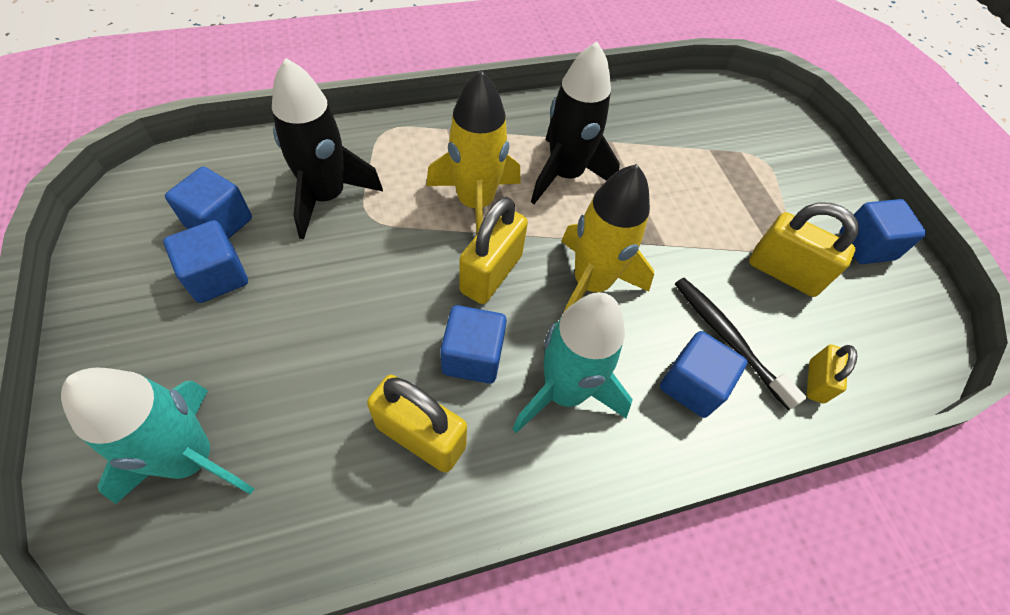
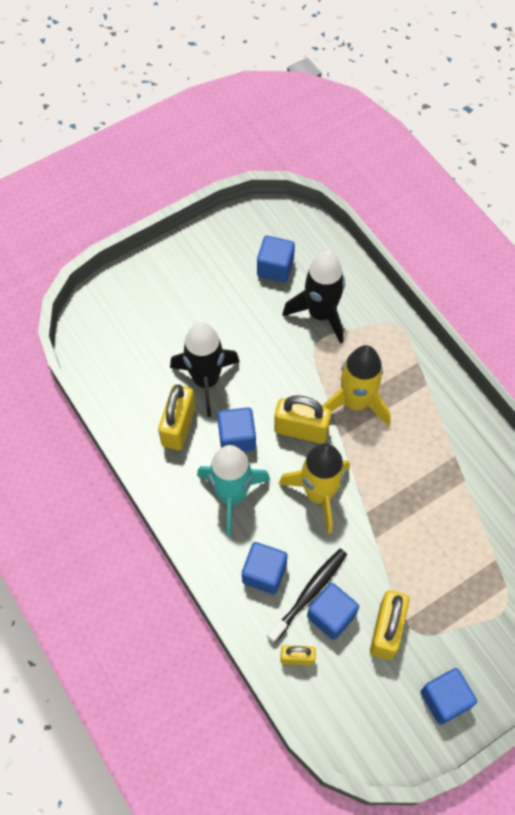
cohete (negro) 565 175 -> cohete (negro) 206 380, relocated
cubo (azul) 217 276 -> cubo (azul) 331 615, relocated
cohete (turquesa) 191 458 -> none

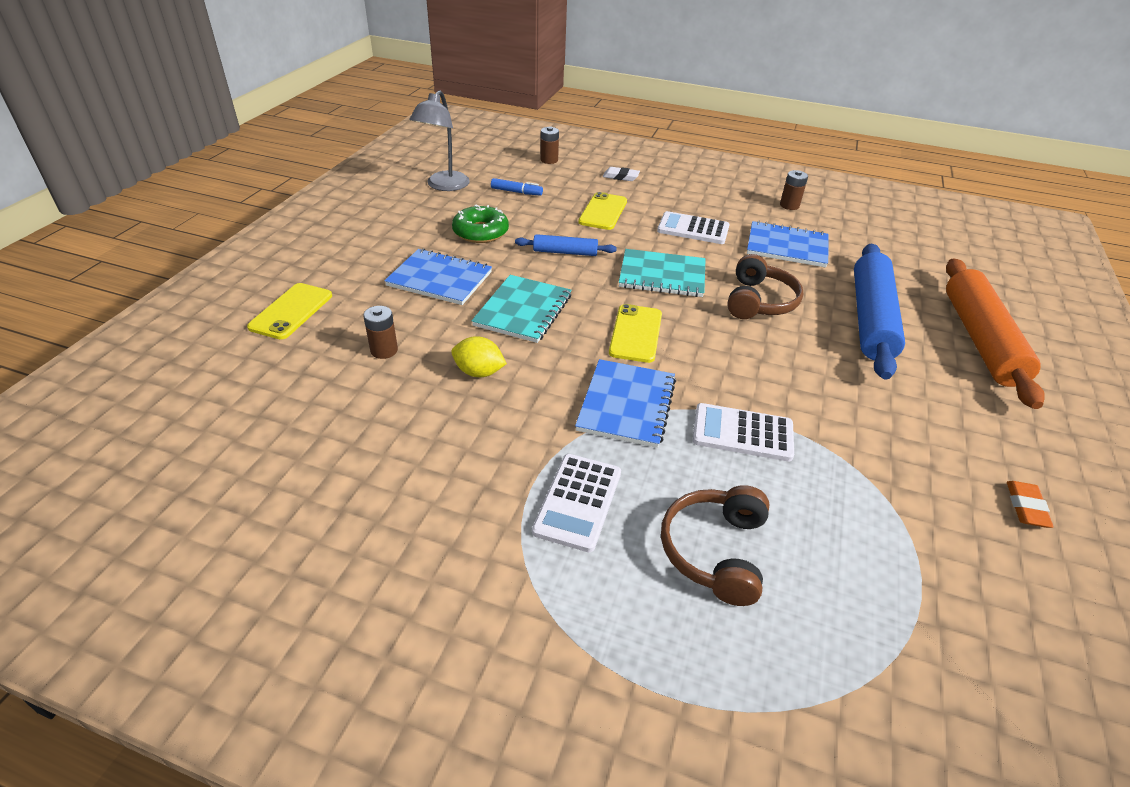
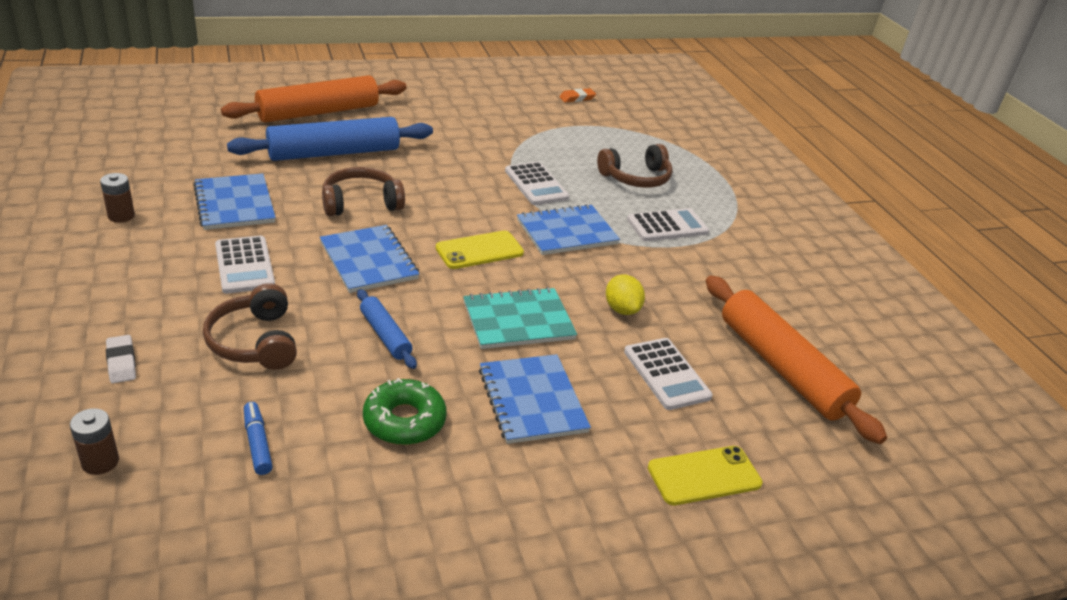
lámpara (gris) 444 186 -> none
móvil (amarillo) 603 212 -> auriculares (marrón) 254 342
cuaderno (turquesa) 662 275 -> cuaderno (azul) 368 261
pila (marrón) 384 350 -> calculadora (blanco) 666 374
goma de borrar (naranja) 1026 507 -> goma de borrar (naranja) 577 98, relocated
none -> rodillo (naranja) 782 367

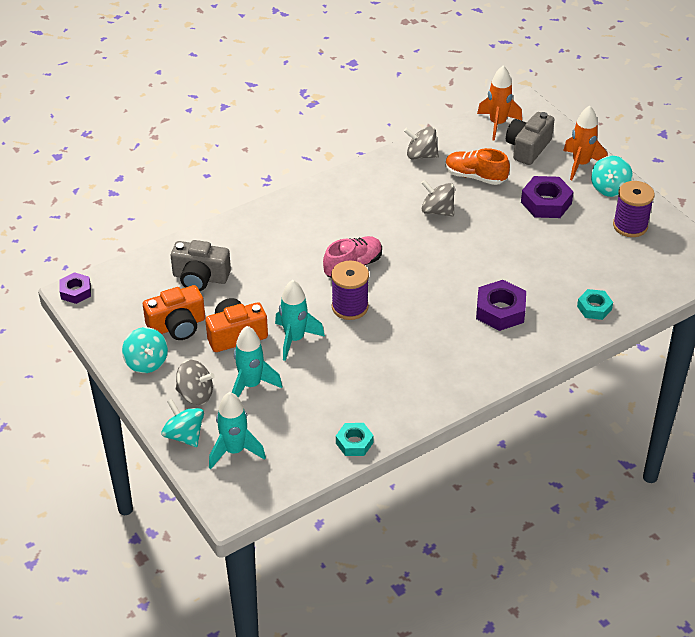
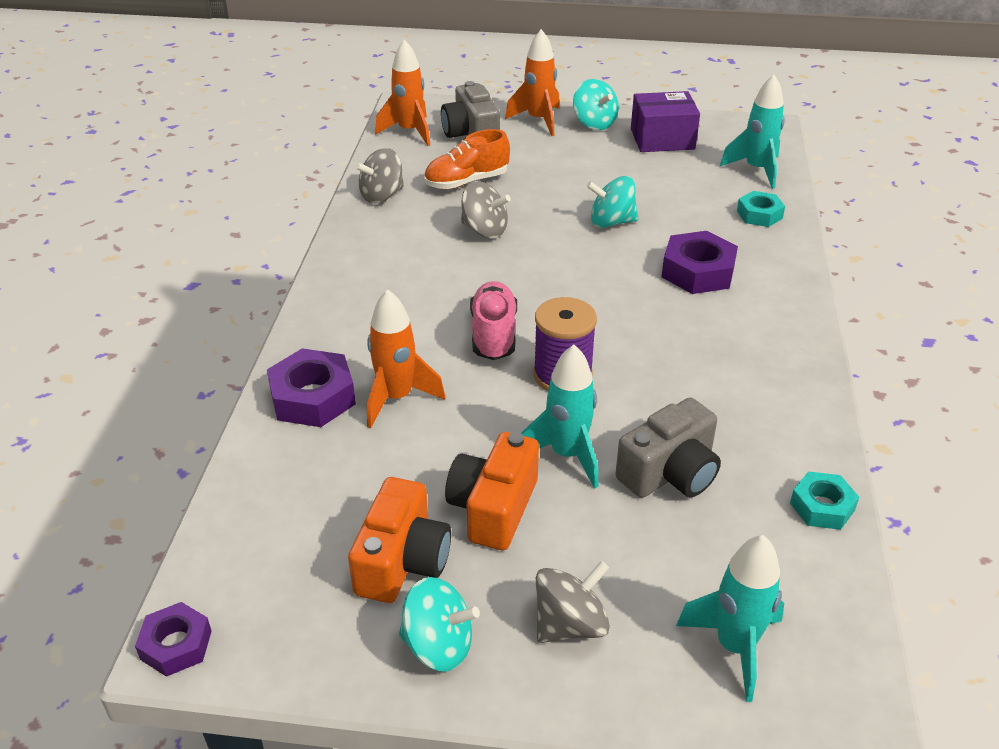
tuerca (morado) 546 203 -> tuerca (morado) 312 397, relocated
peonza (gris) 437 211 -> peonza (gris) 484 230, 135 degrees counterclockwise
carrete (morado) 630 226 -> caja (morado) 662 139
cámara (gris) 200 277 -> cámara (gris) 670 473, relocated
cohete (turquesa) 251 385 -> cohete (turquesa) 756 170, relocated
peonza (turquesa) 184 435 -> peonza (turquesa) 611 222, relocated
none -> cohete (naranja) 397 398

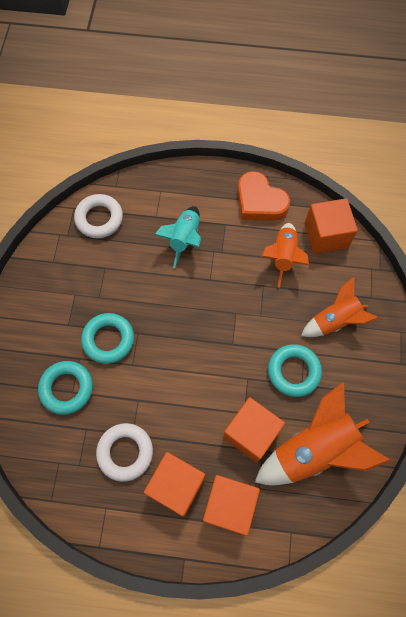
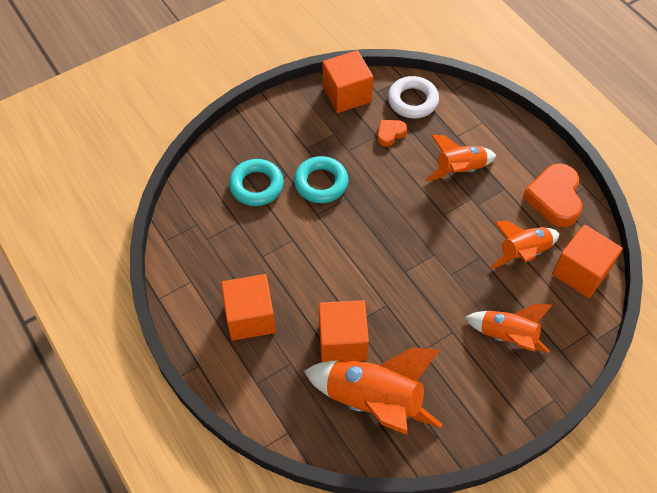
cohete (turquesa) 184 239 -> cohete (naranja) 459 170
anillo (turquesa) 293 371 -> none
anillo (blanco) 125 452 -> none
cubo (naranja) 229 505 -> cubo (naranja) 347 94, relocated
none -> corazón (naranja) 390 134

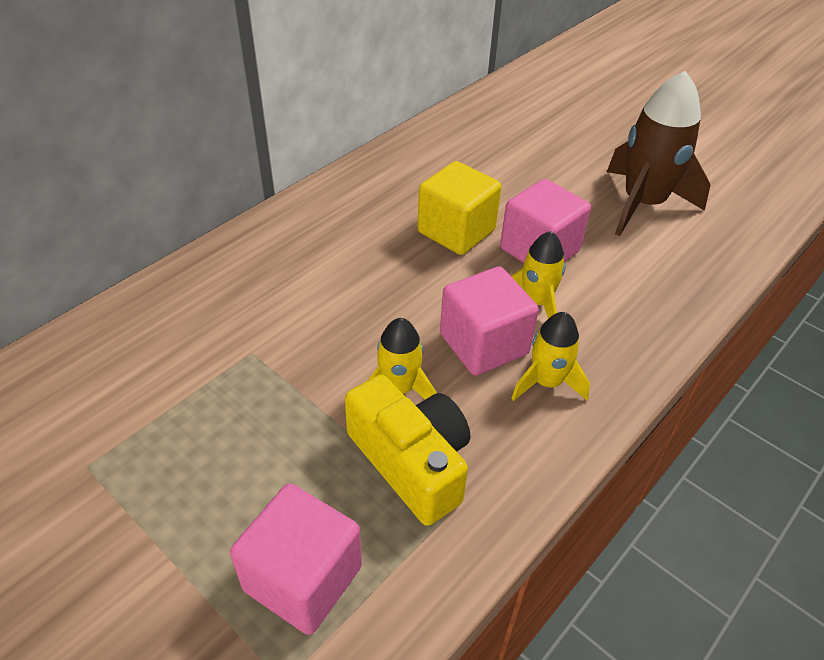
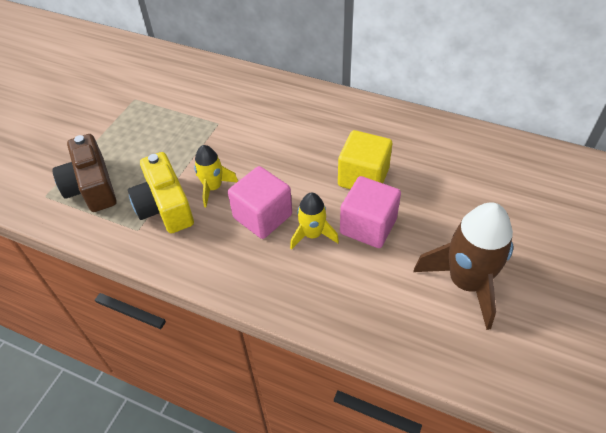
cohete (amarillo) 546 382 -> none
cámara (amarillo) 411 462 -> cámara (amarillo) 165 206, 120 degrees clockwise
cubo (rosa) 303 578 -> cámara (marrón) 92 186

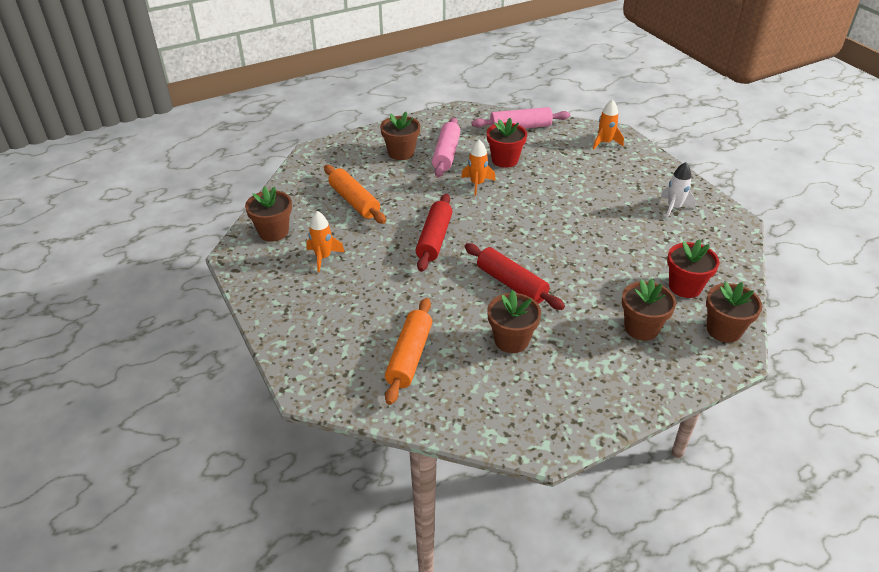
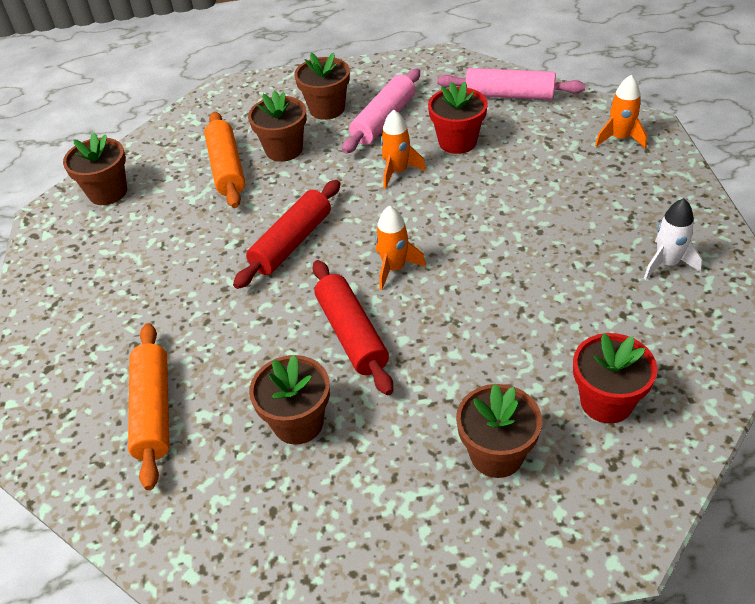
cohete (naranja) 323 257 -> cohete (naranja) 394 268, relocated
maceta (marrón) 724 330 -> maceta (marrón) 284 149, relocated
rodillo (naranja) 409 356 -> rodillo (naranja) 153 411, 45 degrees counterclockwise

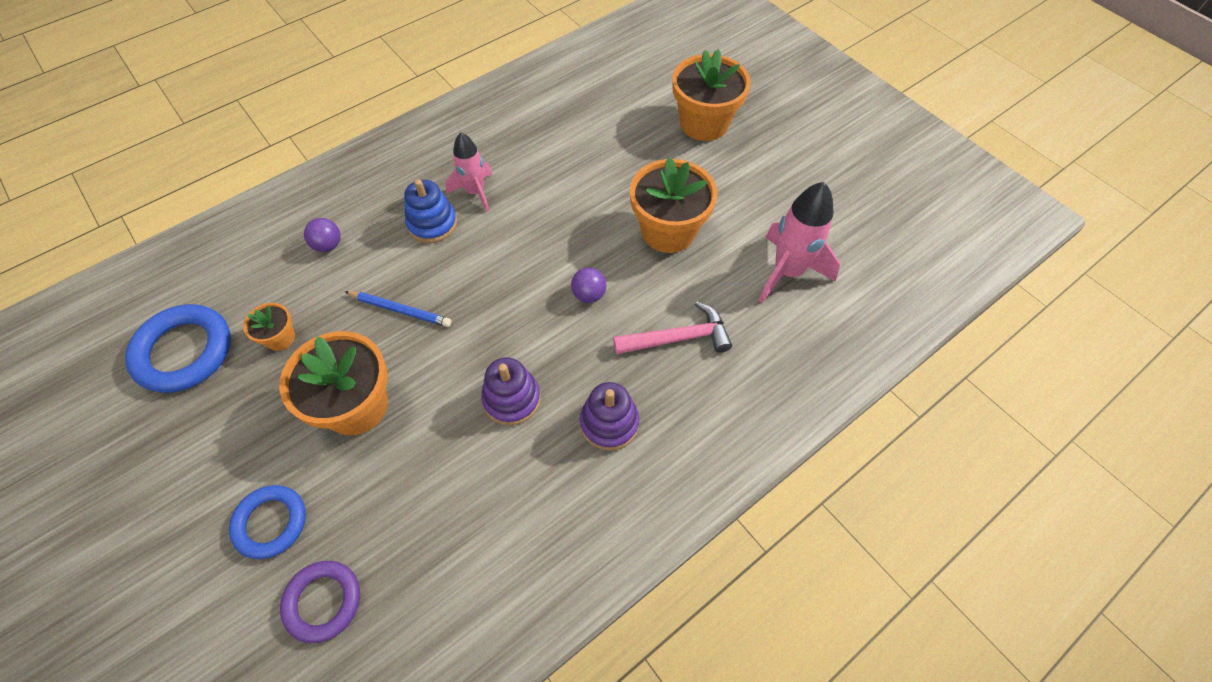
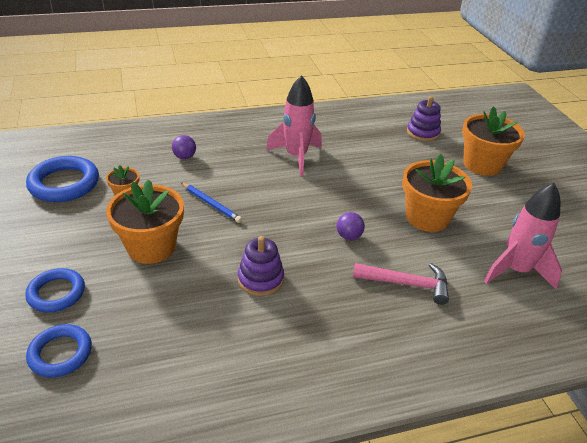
cohete (rosa) 475 192 -> cohete (rosa) 296 157, x1.52
juguete apilable (azul) 432 224 -> none
juguete apilable (morado) 609 423 -> juguete apilable (morado) 423 133, relocated
anillo (morado) 323 602 -> anillo (azul) 60 353

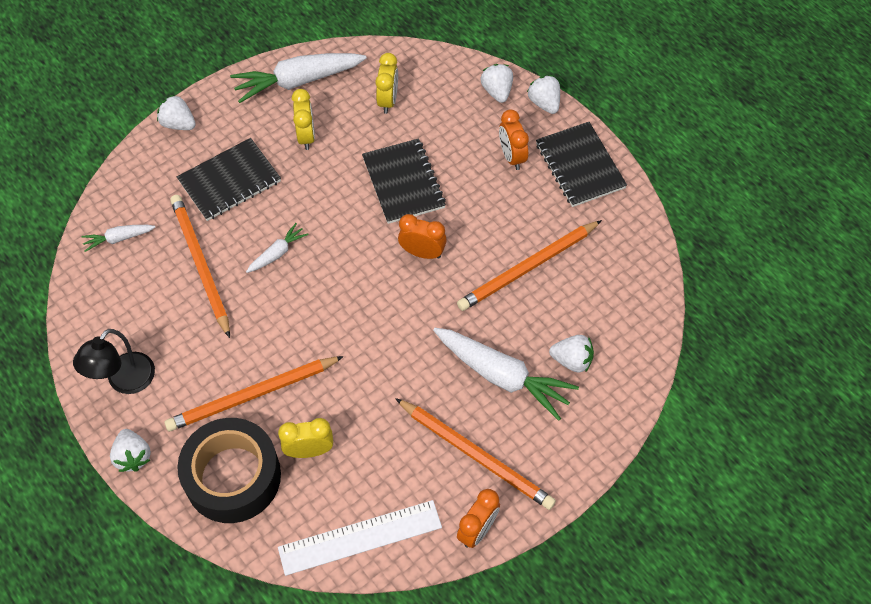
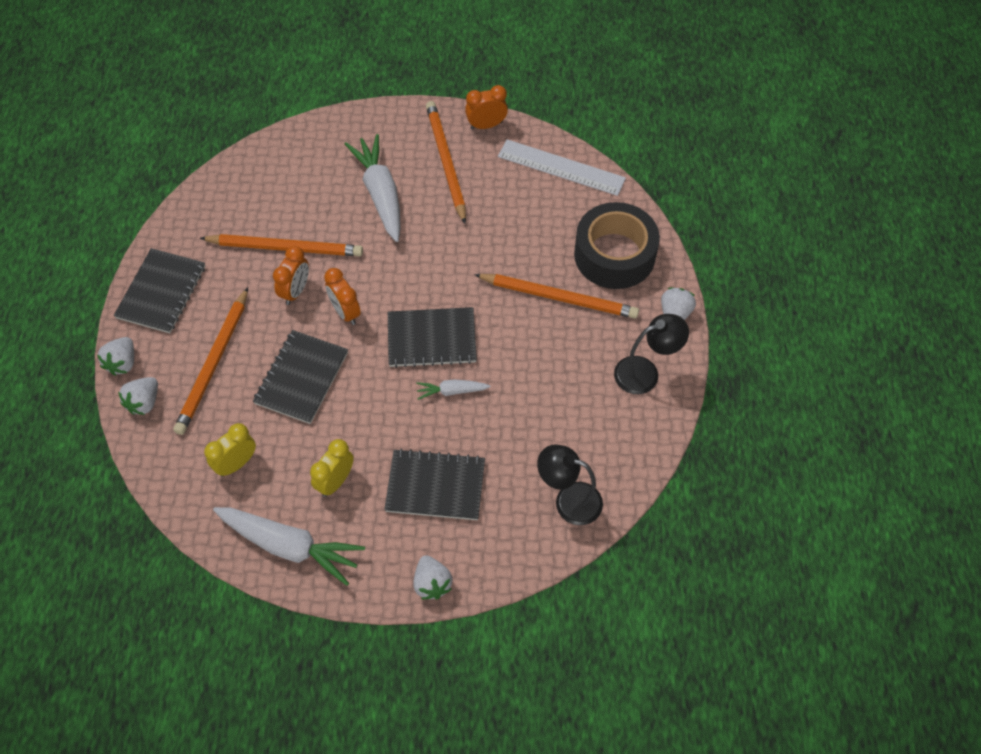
despertador (naranja) 512 156 -> despertador (naranja) 296 291, relocated
lápiz (naranja) 200 265 -> lápiz (naranja) 214 364, relocated
zanahoria (blanco) 118 238 -> lámpara (negro) 568 500
fresa (blanco) 572 360 -> none
despertador (amarillo) 309 450 -> none
none -> cuaderno (negro) 431 339

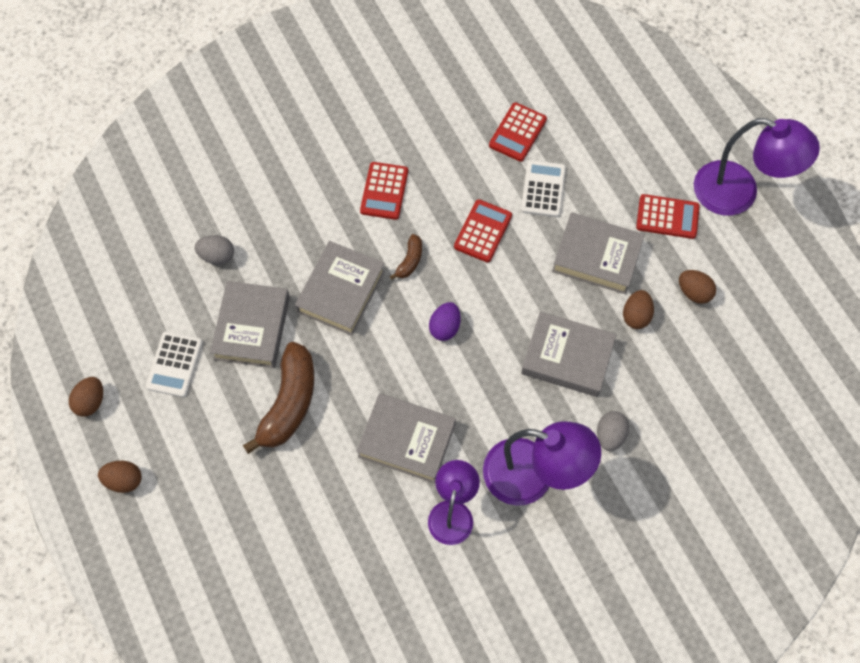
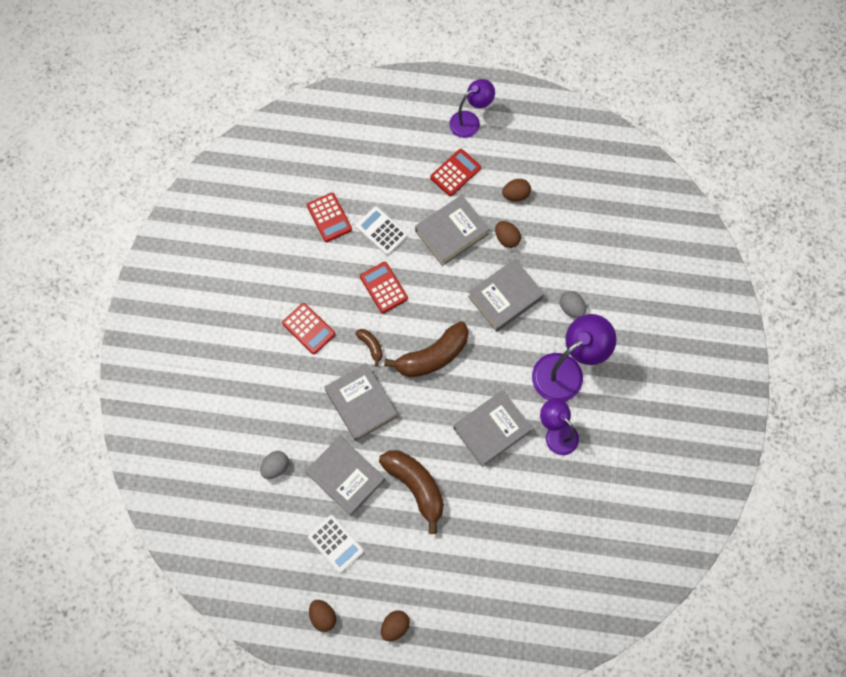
lámpara (morado) 738 193 -> lámpara (morado) 470 121, x0.64
huevo (morado) 445 327 -> plátano (marrón) 433 356

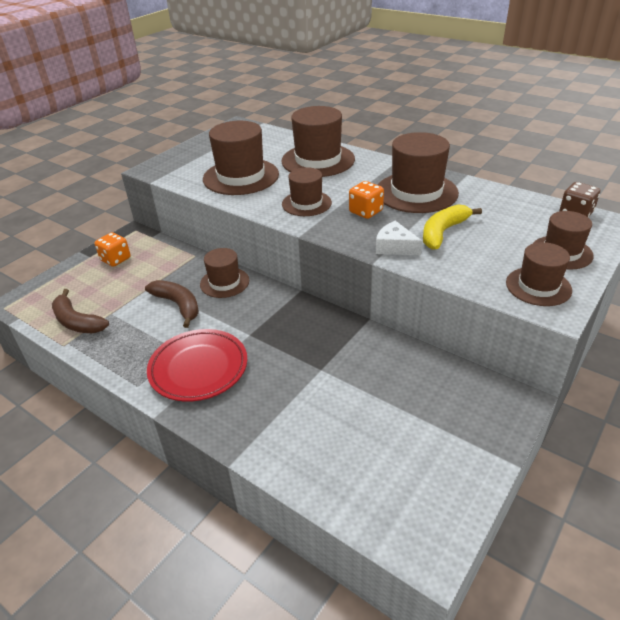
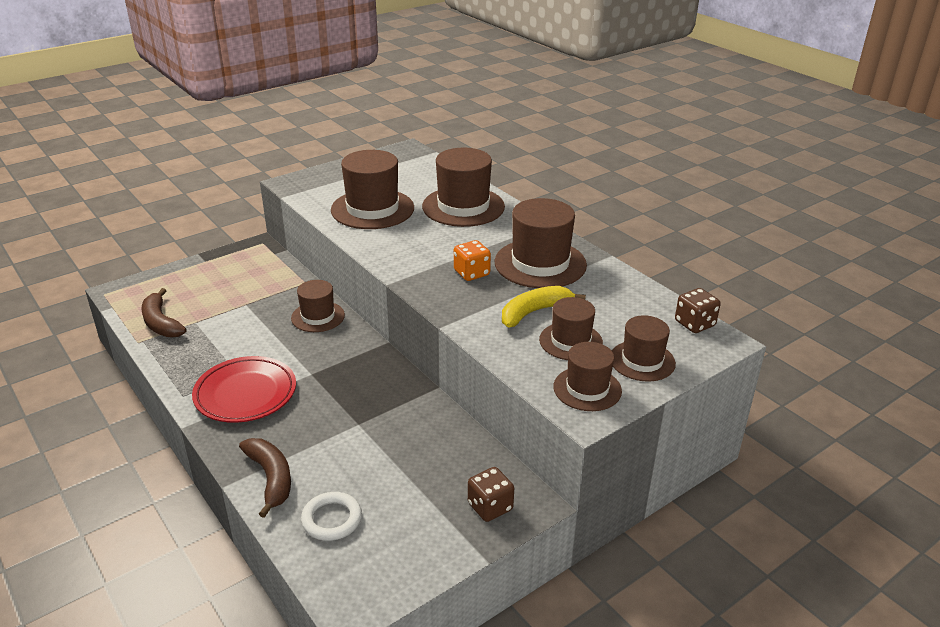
sombrero (marrón) 306 203 -> sombrero (marrón) 570 341, relocated
queso (blanco) 395 247 -> none
dado (naranja) 116 259 -> none
plátano (marrón) 178 305 -> plátano (marrón) 271 478, relocated
none -> dado (marrón) 490 507
none -> anillo (blanco) 332 519

